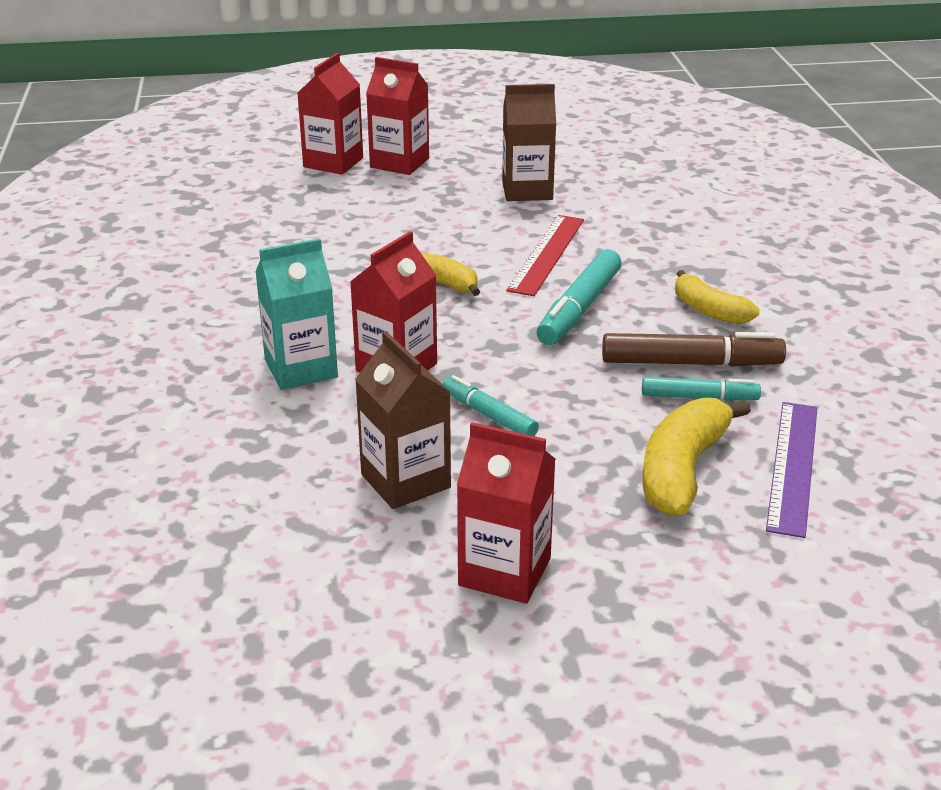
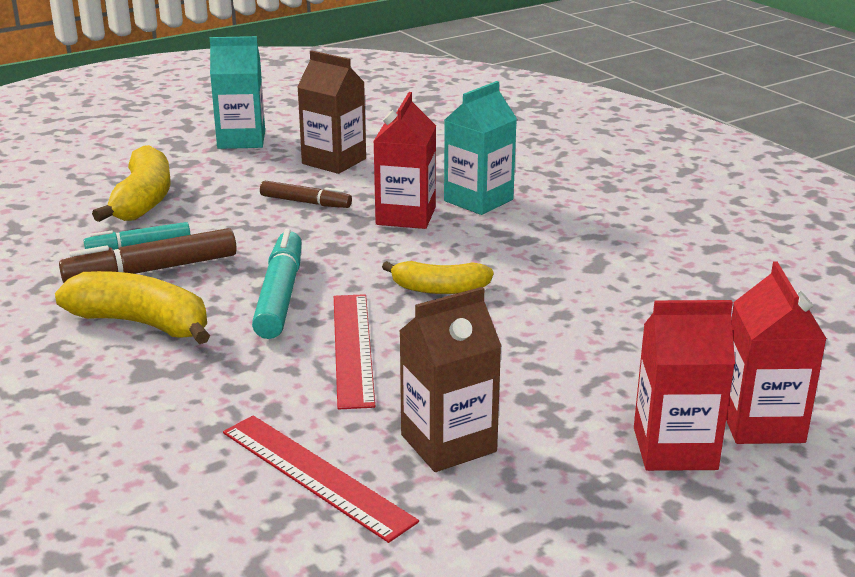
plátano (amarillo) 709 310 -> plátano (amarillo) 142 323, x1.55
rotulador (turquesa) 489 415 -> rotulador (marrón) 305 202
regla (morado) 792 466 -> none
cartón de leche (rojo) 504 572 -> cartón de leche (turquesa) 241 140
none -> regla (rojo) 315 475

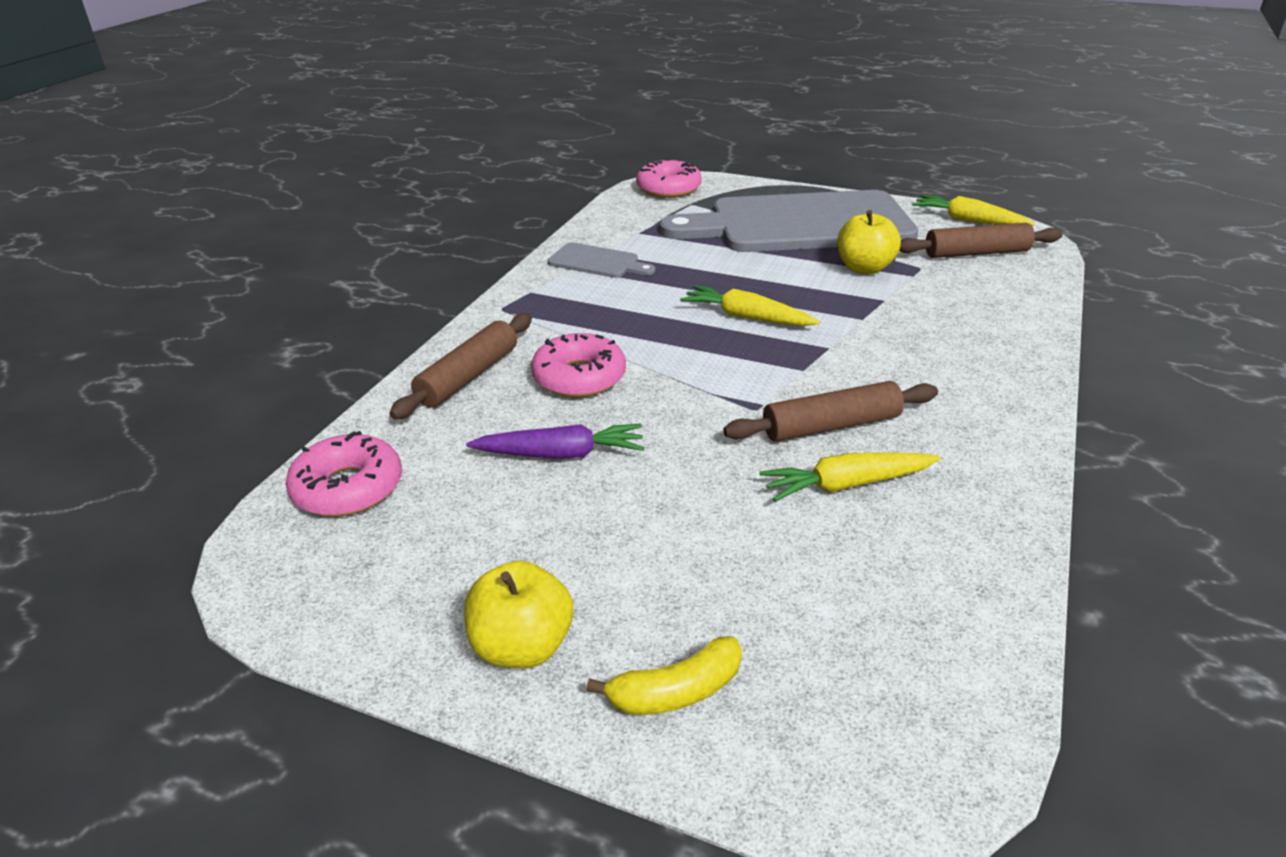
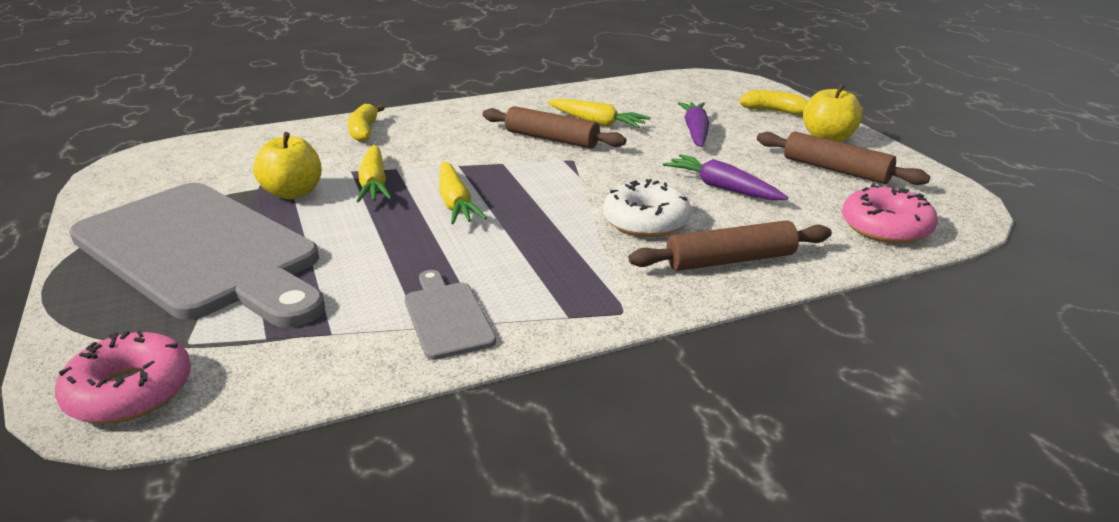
zanahoria (amarillo) 968 221 -> zanahoria (amarillo) 374 183, relocated
rodillo (marrón) 976 253 -> rodillo (marrón) 836 170, relocated
rosquilla (rosa) 579 377 -> rosquilla (blanco) 646 221
none -> zanahoria (morado) 695 132
none -> plátano (amarillo) 364 131

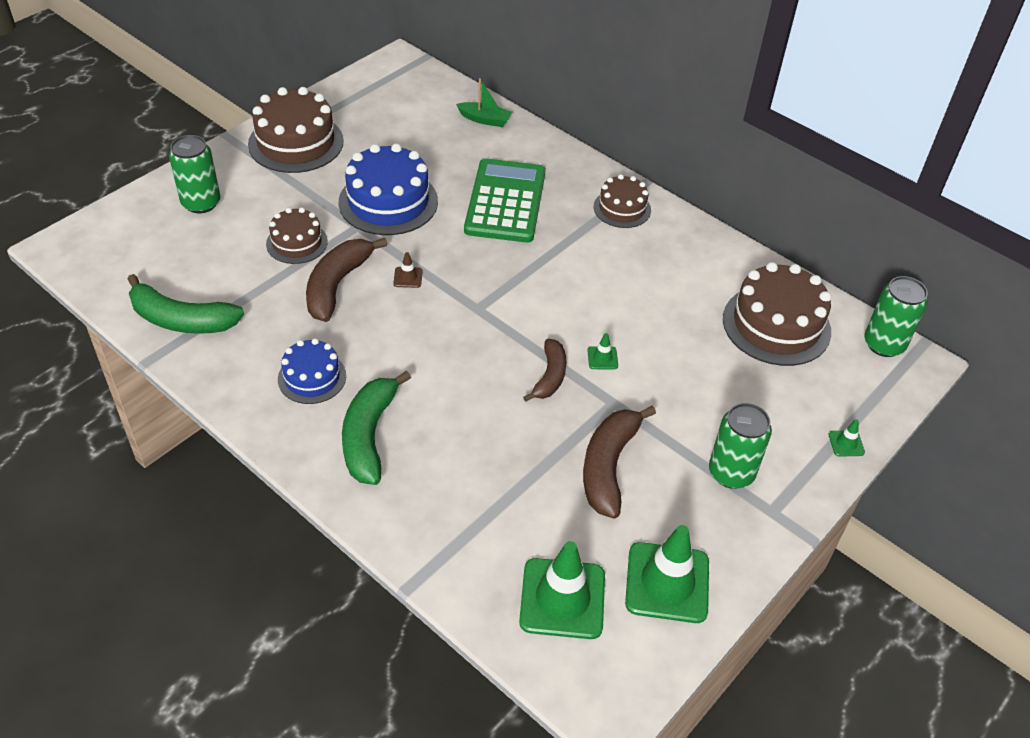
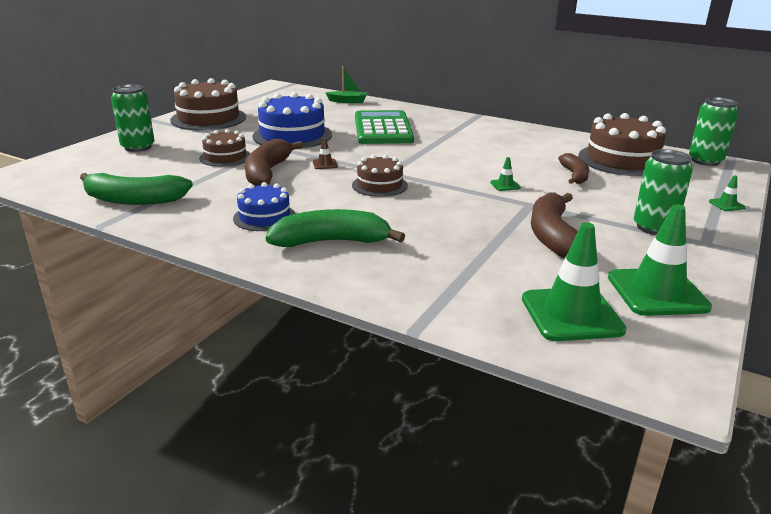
tarta (marrón) 622 208 -> tarta (marrón) 379 185, relocated
plátano (marrón) 550 376 -> plátano (marrón) 574 175, relocated
plátano (verde) 369 436 -> plátano (verde) 331 242, 90 degrees clockwise

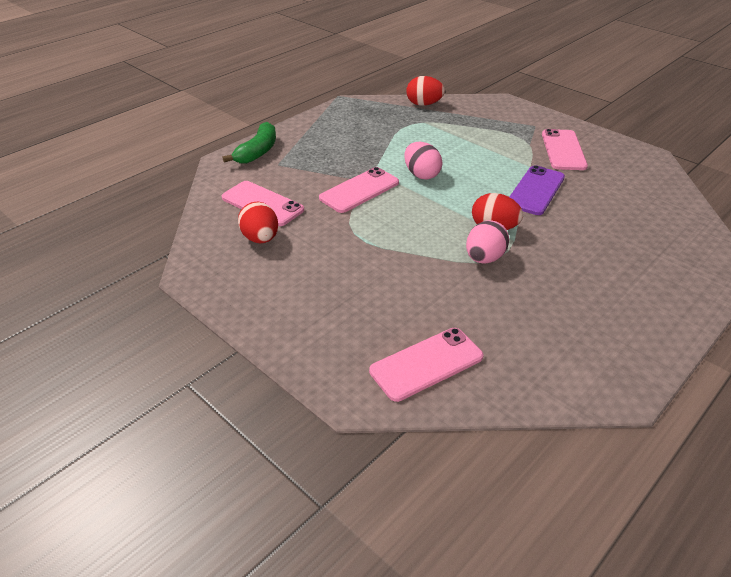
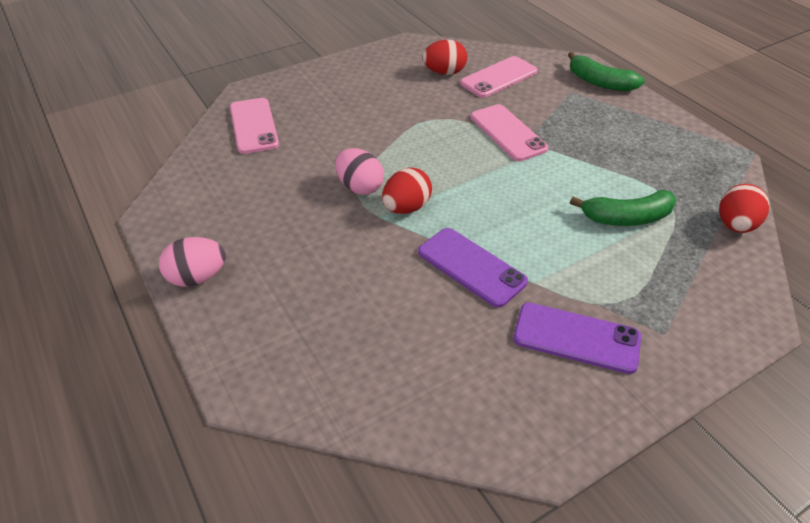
móvil (rosa) 563 150 -> móvil (morado) 576 338
huevo (rosa) 421 175 -> huevo (rosa) 197 277, relocated
none -> plátano (verde) 626 218

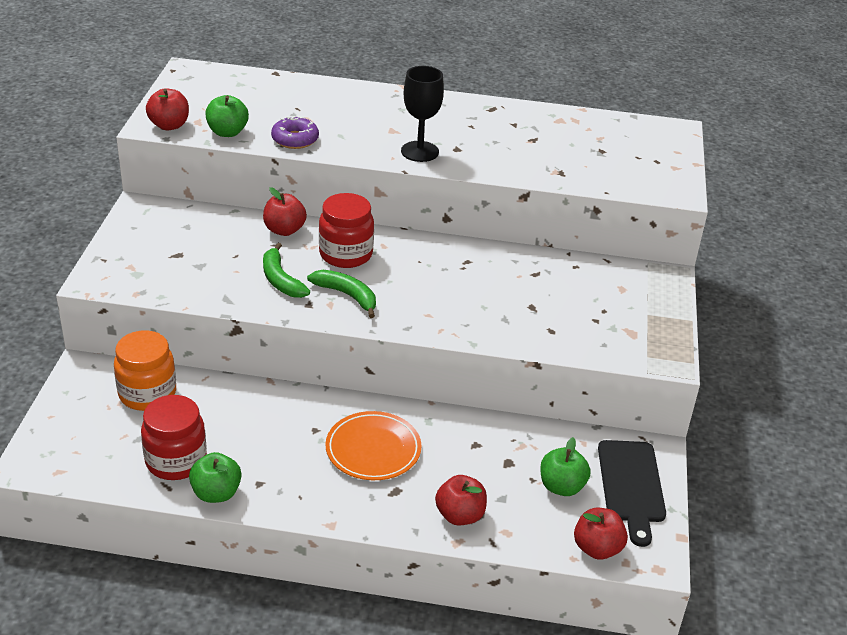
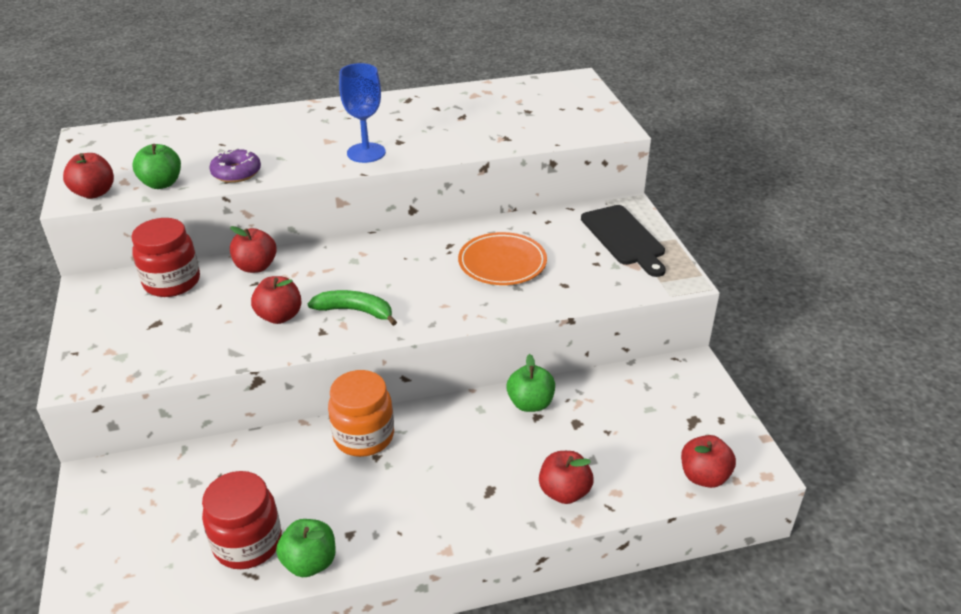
copa (negro) 420 151 -> copa (azul) 366 153
tarro (rojo) 346 254 -> tarro (rojo) 172 282, relocated
plátano (verde) 280 280 -> manzana (rojo) 279 316
tarro (naranja) 147 394 -> tarro (naranja) 364 436, relocated
plato (naranja) 373 450 -> plato (naranja) 502 263, relocated
manzana (verde) 561 486 -> manzana (verde) 530 403, relocated
tabla de cortar (negro) 631 486 -> tabla de cortar (negro) 624 238, relocated

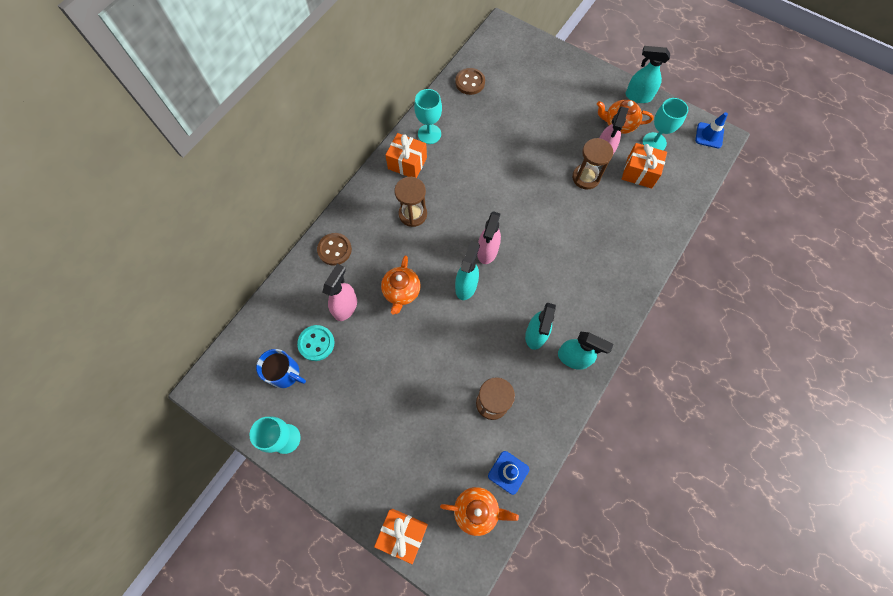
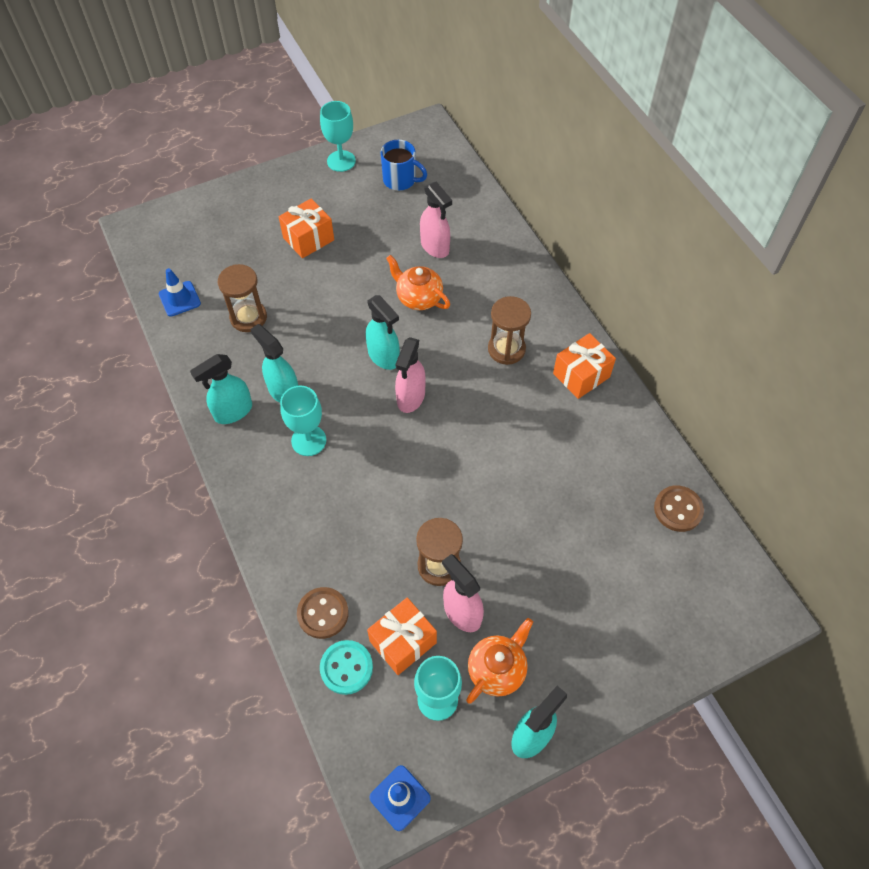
copa (turquesa) 429 134 -> copa (turquesa) 308 440, relocated
pulverizador (rosa) 487 251 -> pulverizador (rosa) 410 397, 120 degrees counterclockwise
botón (marrón) 334 250 -> botón (marrón) 323 613, relocated
botón (turquesa) 316 343 -> botón (turquesa) 346 668, relocated
taza (azul) 285 373 -> taza (azul) 400 180, 120 degrees counterclockwise
tetera (naranja) 477 510 -> none
regalo (naranja) 403 533 -> regalo (naranja) 308 239, relocated

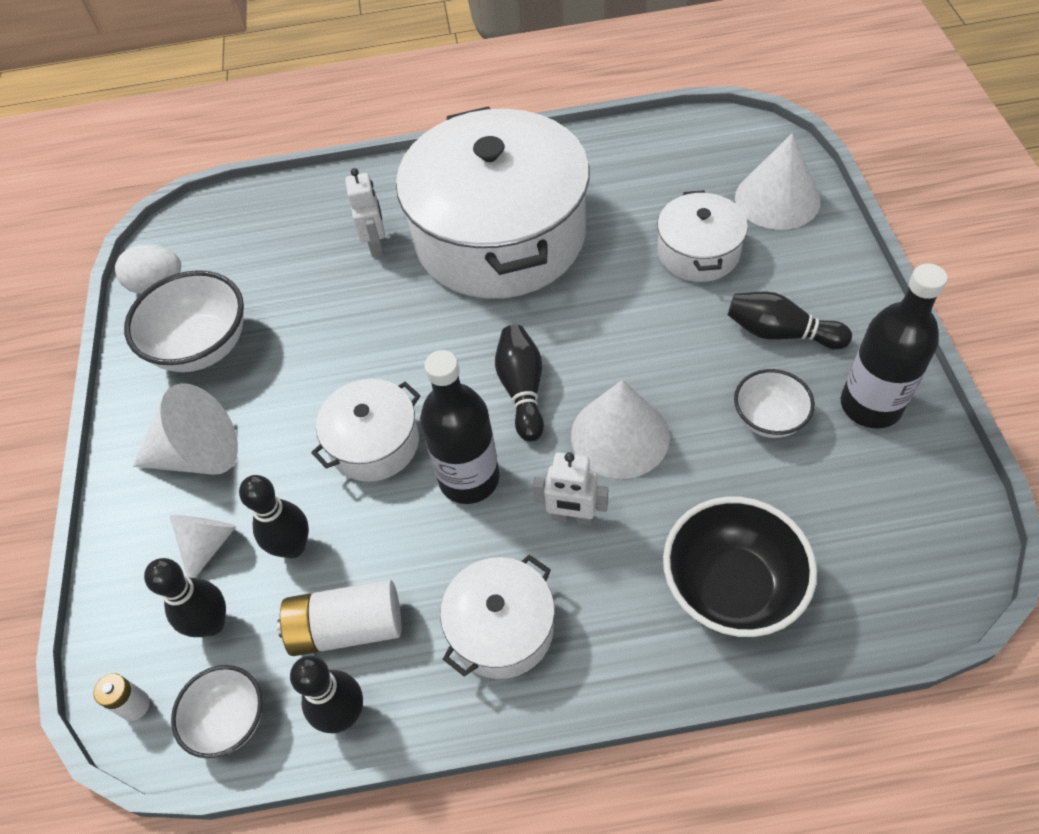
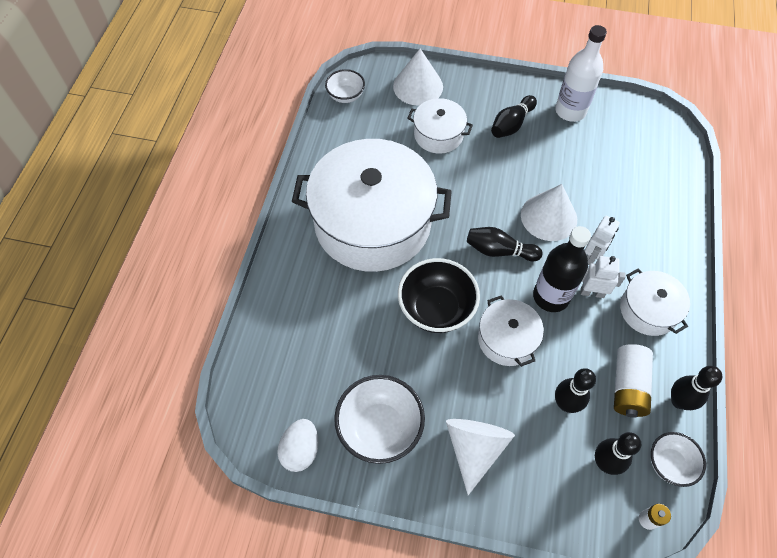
robot (blanco) 376 245 -> robot (blanco) 592 292, relocated
botella (negro) 870 405 -> botella (blanco) 570 111
cuenco (blanco) 768 419 -> cuenco (blanco) 346 96, relocated
cuenco (negro) 731 588 -> cuenco (negro) 436 309, relocated
cono (blanco) 208 544 -> none

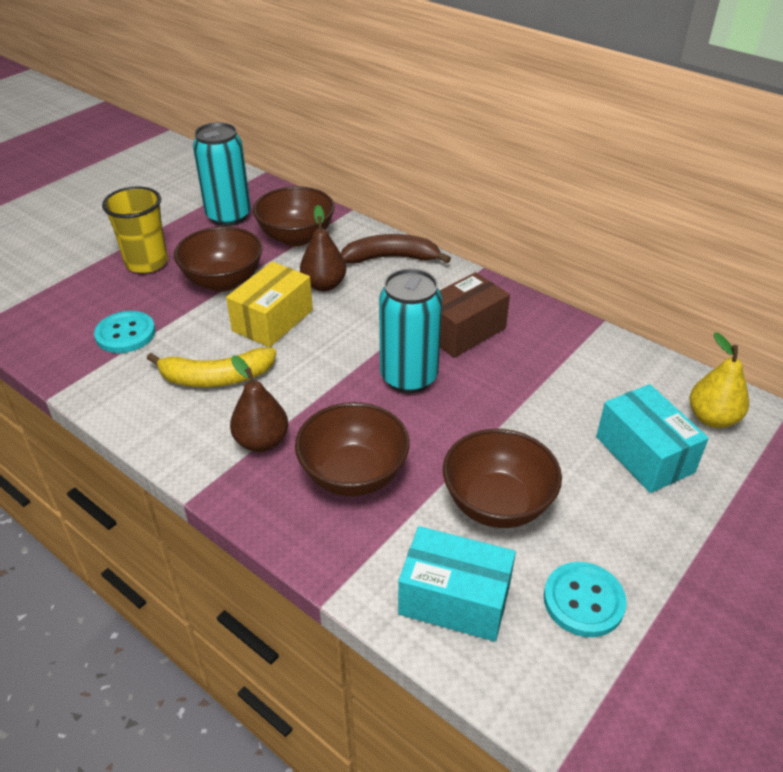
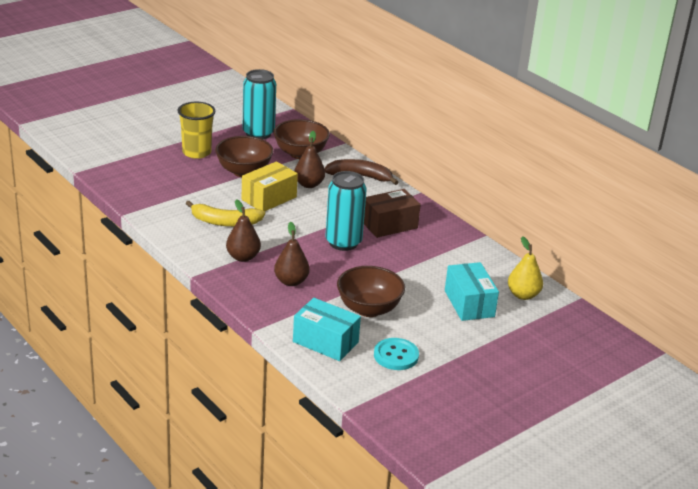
botón (turquesa) 125 334 -> none
cuenco (marrón) 353 474 -> pera (marrón) 291 281

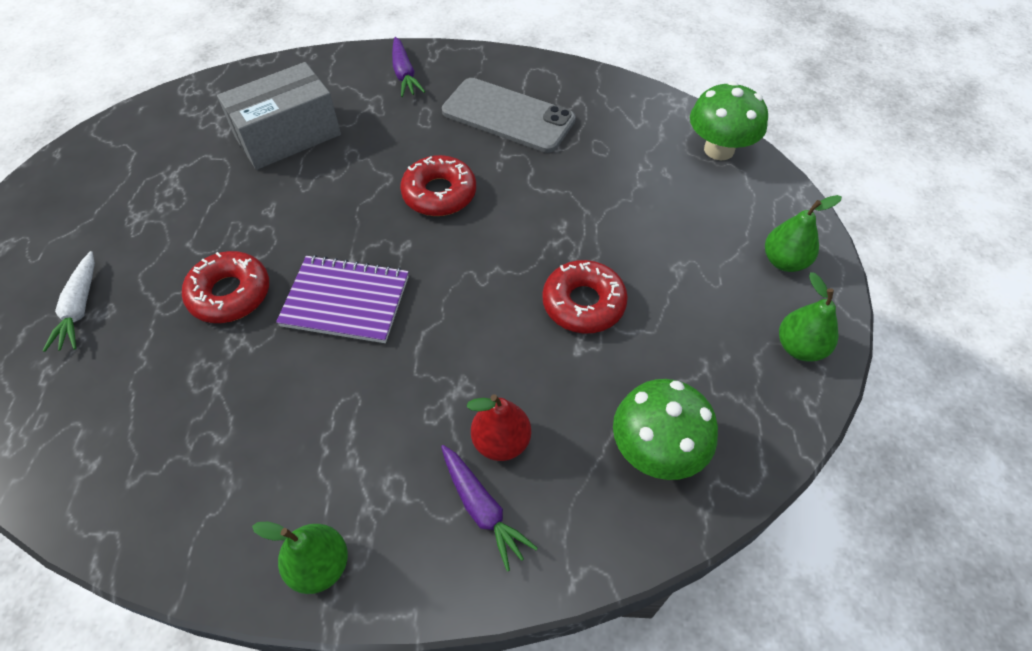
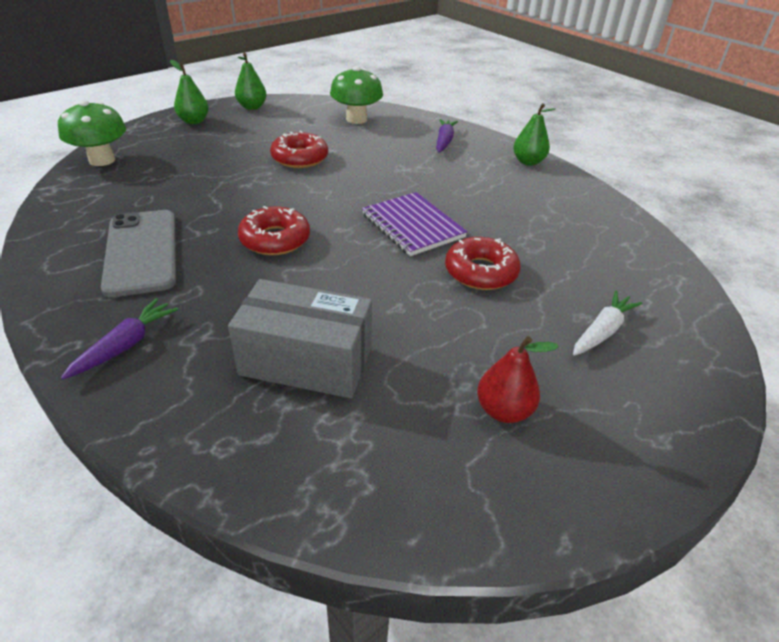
pera (rojo) 501 442 -> pera (rojo) 503 410, relocated

